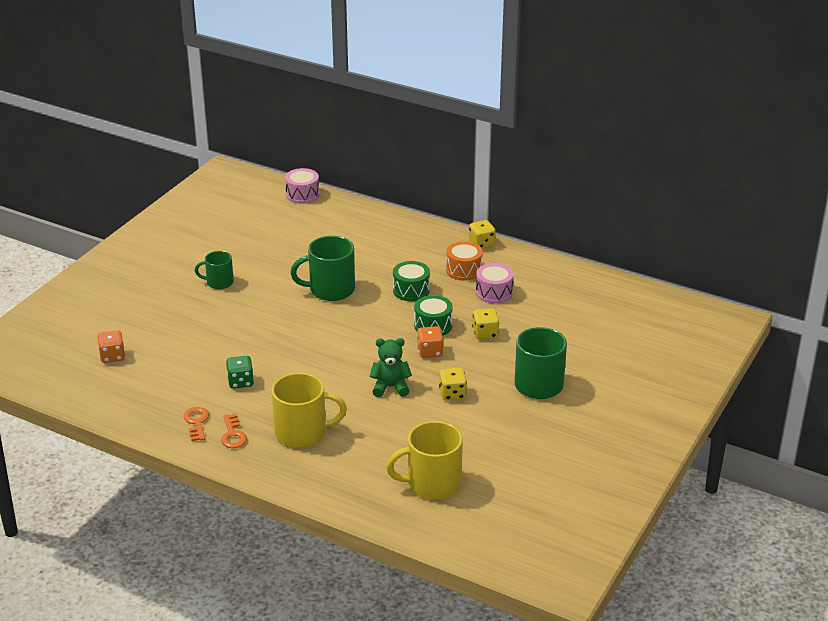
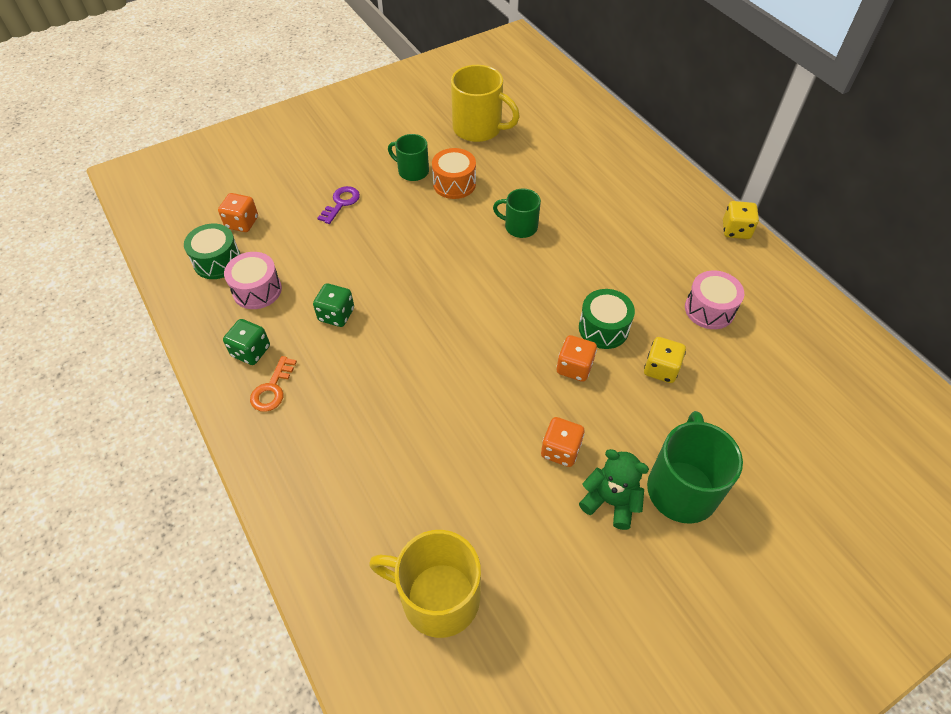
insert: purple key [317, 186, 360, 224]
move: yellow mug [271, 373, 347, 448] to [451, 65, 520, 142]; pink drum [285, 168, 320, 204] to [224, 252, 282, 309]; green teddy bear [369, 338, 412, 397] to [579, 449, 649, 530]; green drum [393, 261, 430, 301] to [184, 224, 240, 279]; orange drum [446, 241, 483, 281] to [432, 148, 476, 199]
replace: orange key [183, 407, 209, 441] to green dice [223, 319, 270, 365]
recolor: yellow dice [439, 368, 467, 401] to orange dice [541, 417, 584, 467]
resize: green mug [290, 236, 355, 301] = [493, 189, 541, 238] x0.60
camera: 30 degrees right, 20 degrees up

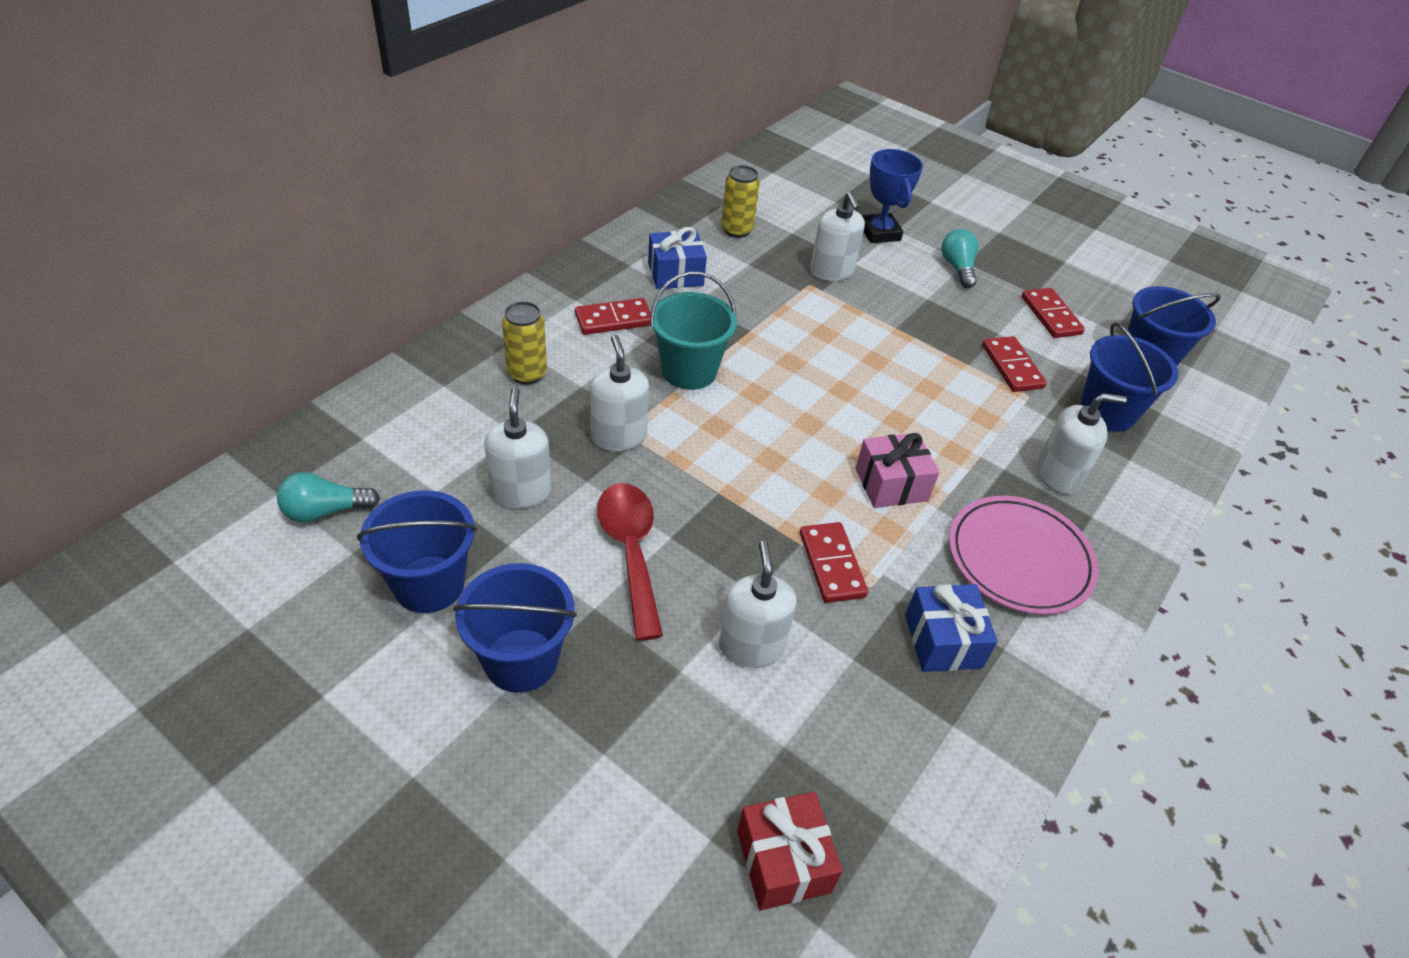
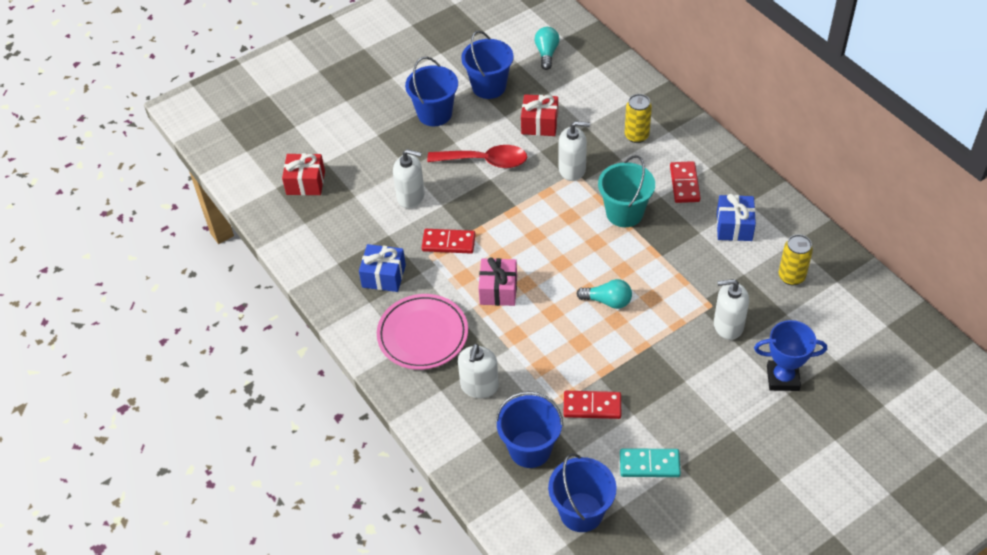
move: turquoise light bulb [942, 229, 978, 288] to [576, 279, 632, 309]
replace: white soap dispenser [484, 387, 551, 509] to red gift [521, 94, 558, 136]
recolor: red domino [1022, 288, 1085, 338] to turquoise domino [620, 448, 681, 477]
camera: 115 degrees right, 5 degrees up

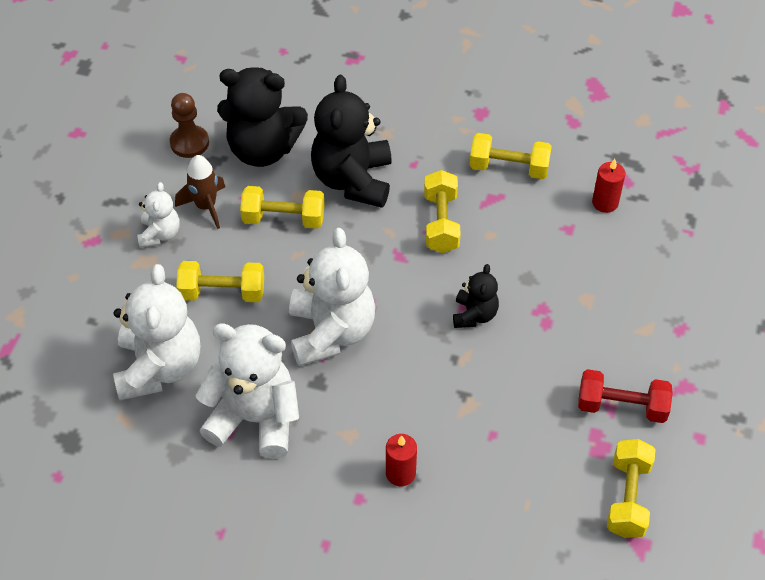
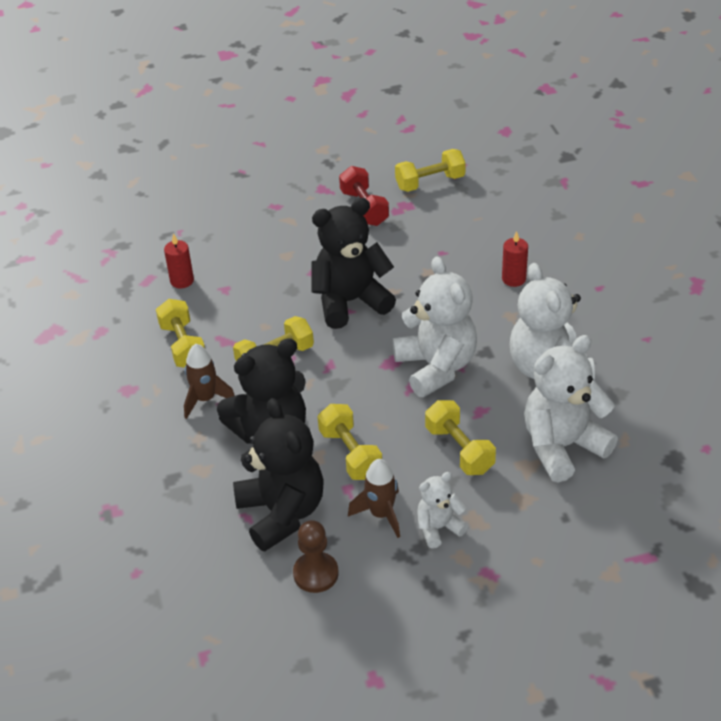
insert: brown rocket [184, 344, 235, 419]
rotate: white teddy bear [289, 228, 375, 366] = [393, 256, 477, 398] 105 degrees clockwise
resize: black teddy bear [453, 264, 499, 328] = [311, 198, 396, 329] x1.93
camera: 120 degrees left, 10 degrees down

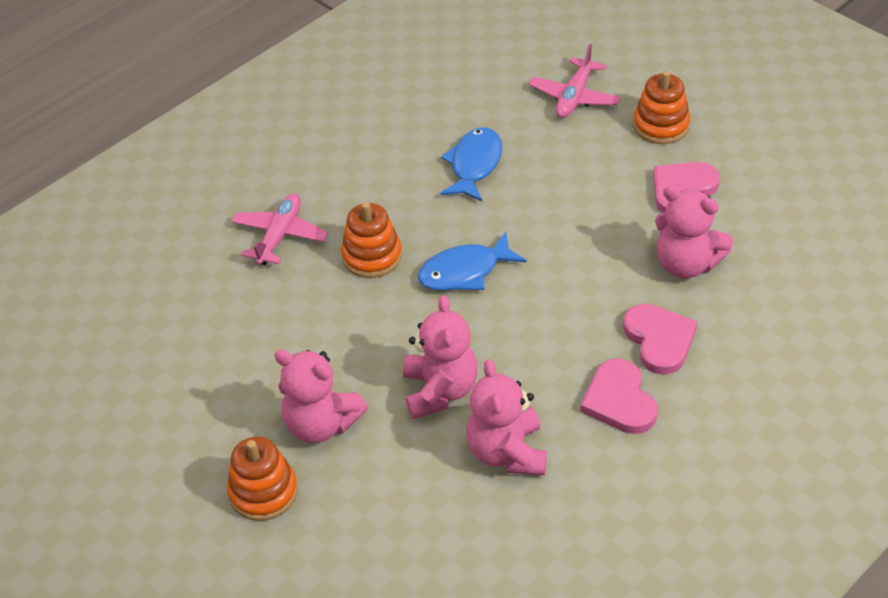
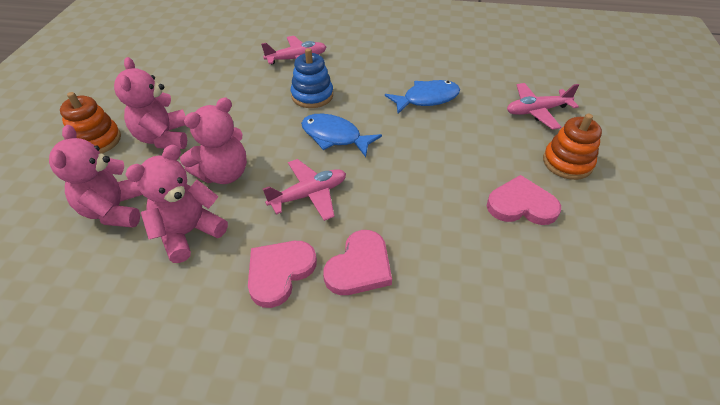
insert: pink plane [263, 159, 346, 221]
move: pink teddy bear [655, 185, 733, 278] to [49, 125, 143, 228]
recolor: orange stacking toy [341, 202, 402, 278] to blue stacking toy [291, 48, 333, 108]
camera: 50 degrees right, 0 degrees up

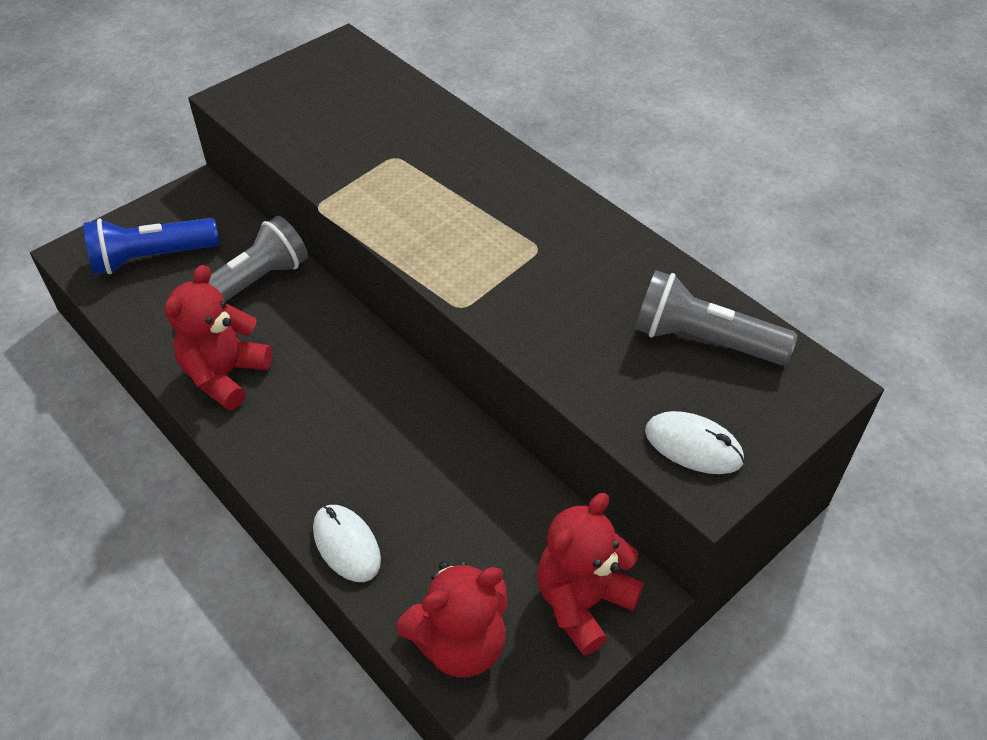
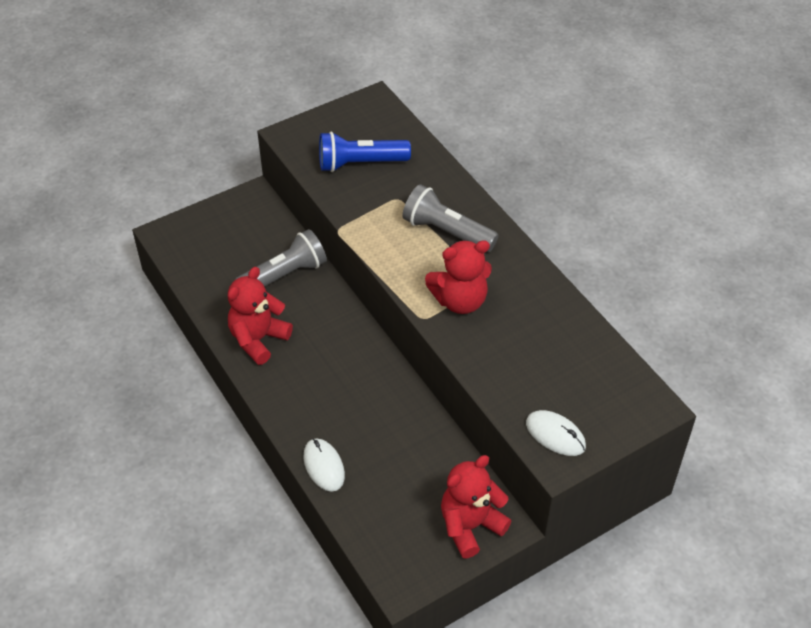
move: blue flashlight [83, 218, 219, 274] to [319, 132, 411, 172]; red teddy bear [397, 561, 508, 677] to [425, 240, 492, 314]; grey flashlight [635, 270, 797, 365] to [402, 184, 498, 252]
camera: 10 degrees right, 0 degrees up

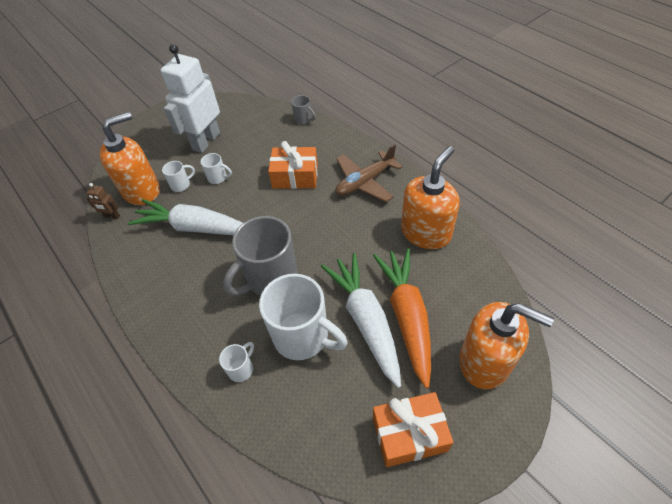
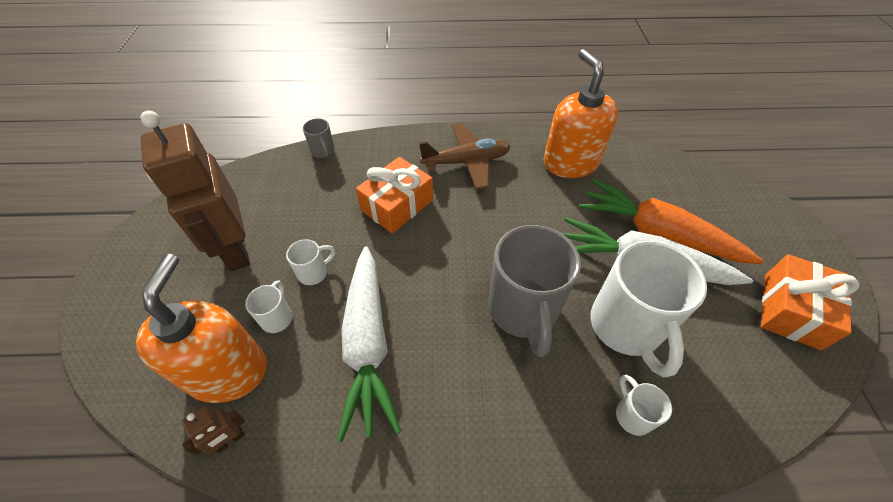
delete: orange soap dispenser [459, 302, 554, 389]
recolor: white robot [161, 44, 220, 153] to brown robot [140, 111, 250, 271]
rotate: white carrot [128, 199, 243, 235] = [337, 246, 401, 442] 60 degrees counterclockwise; white mug [259, 274, 348, 360] = [590, 241, 707, 377] 105 degrees clockwise; grey mug [291, 95, 316, 124] = [303, 118, 335, 158] 75 degrees clockwise; brown plane [335, 144, 403, 202] = [419, 123, 511, 190] 105 degrees counterclockwise
camera: 55 degrees left, 0 degrees up

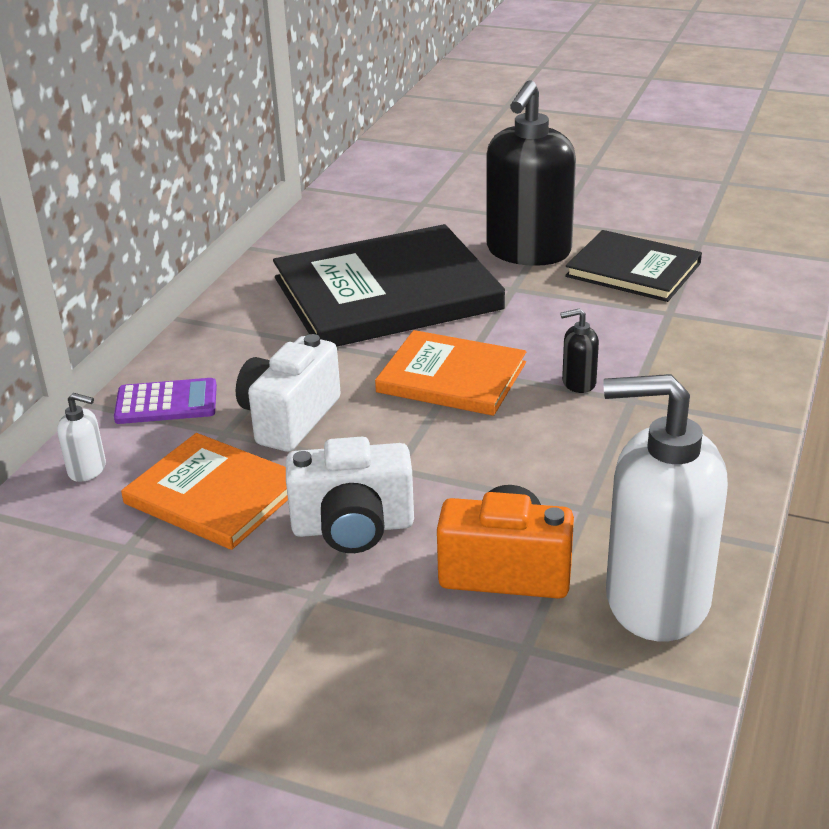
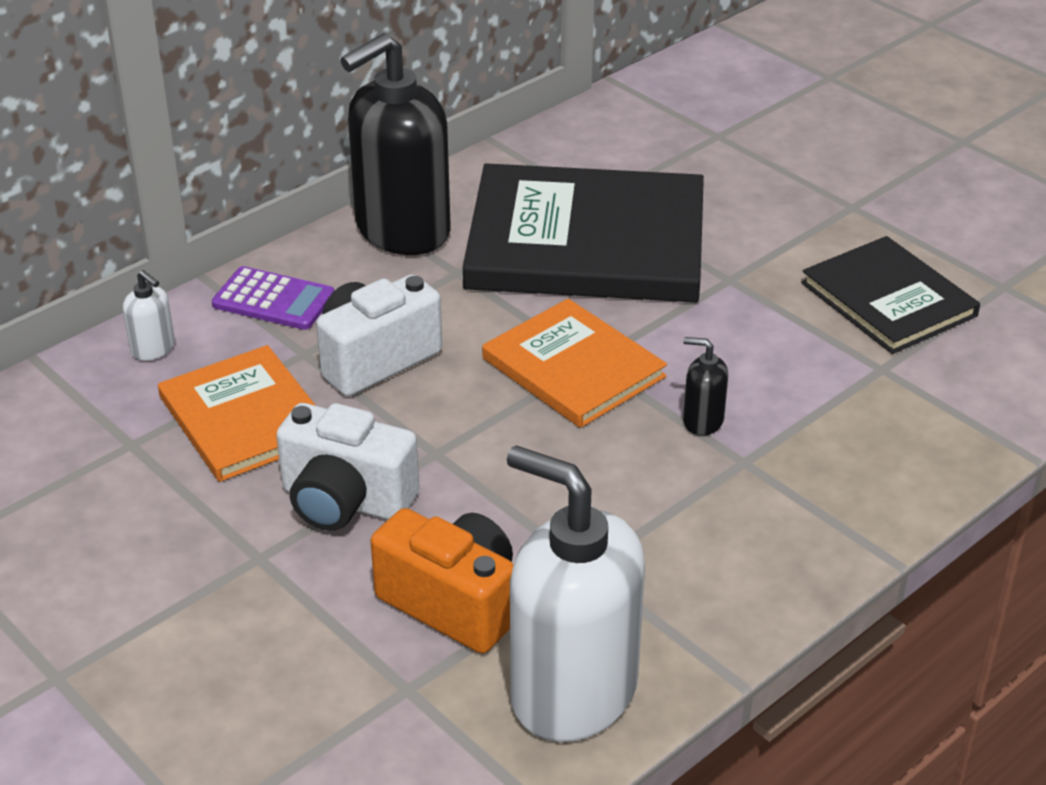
move: black soap dispenser [486, 80, 576, 266] to [340, 33, 450, 255]
camera: 25 degrees right, 5 degrees up

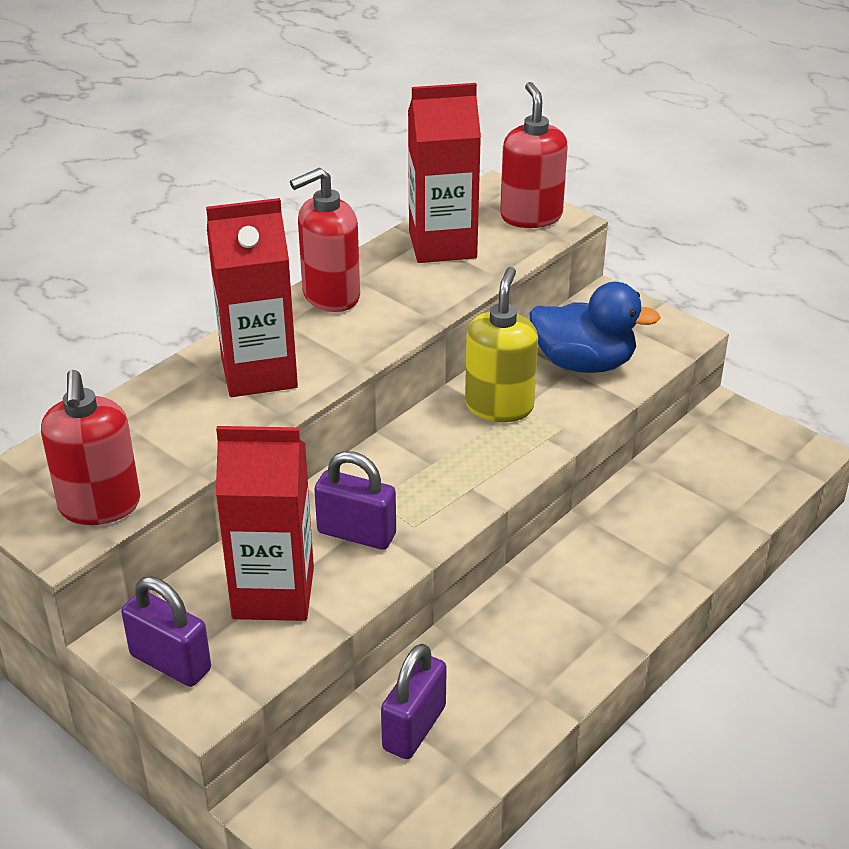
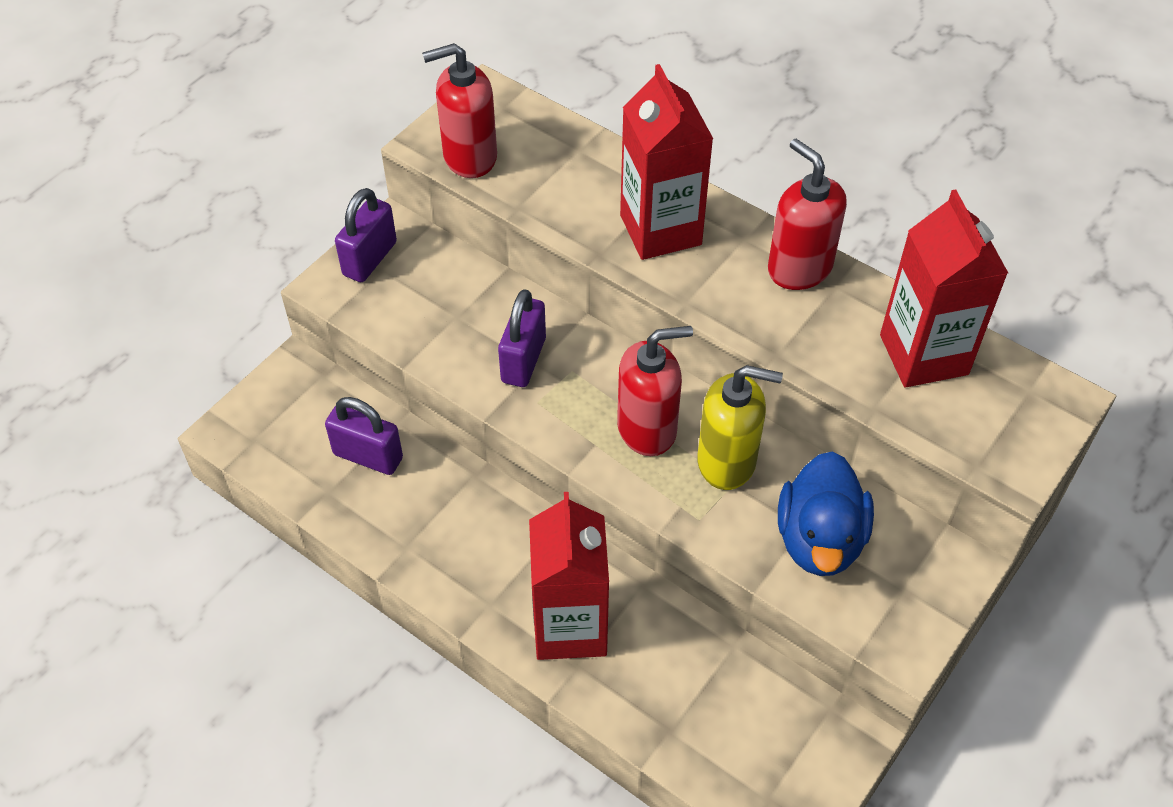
move: red carton [216, 426, 314, 621] to [529, 492, 609, 660]; red soap dispenser [500, 82, 568, 228] to [617, 326, 693, 456]
camera: 85 degrees right, 15 degrees up

